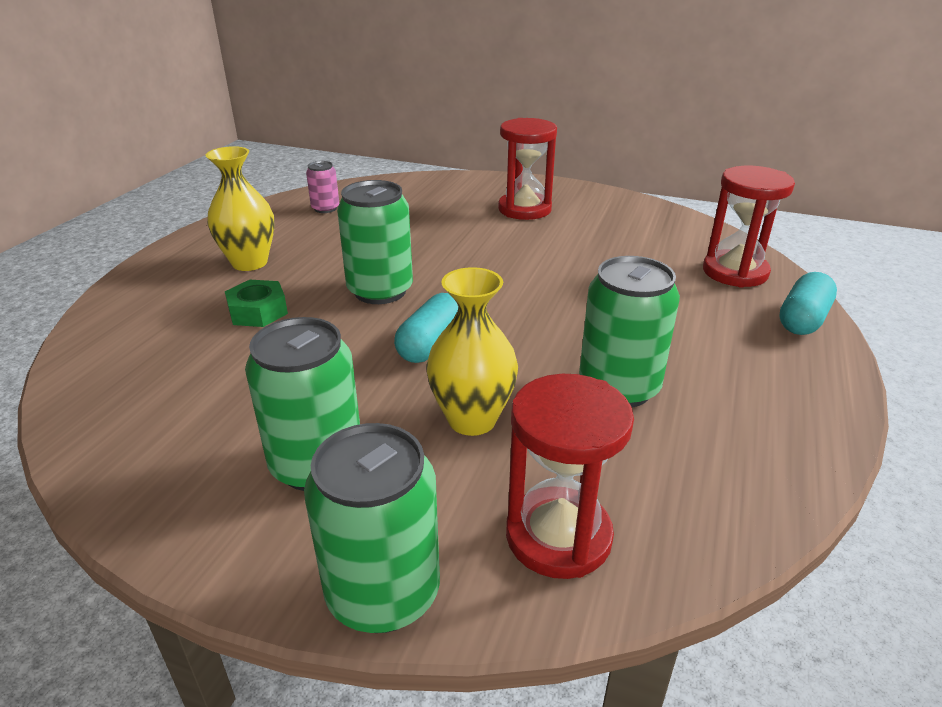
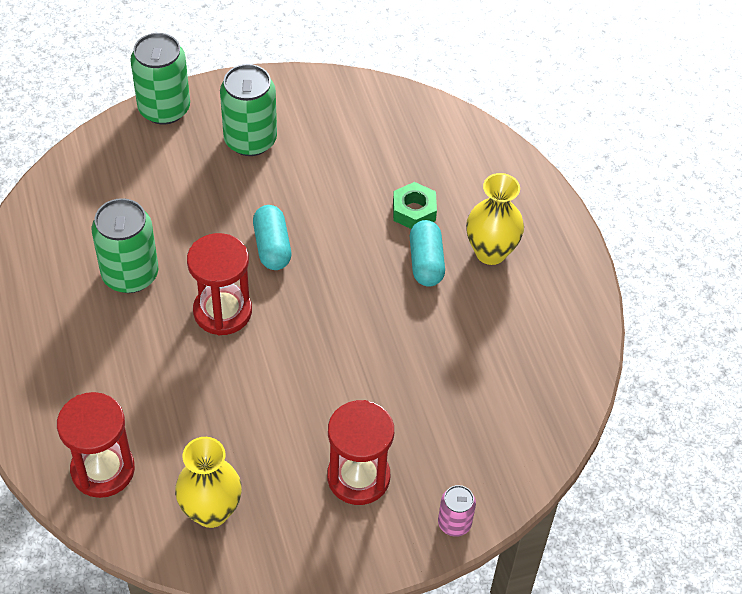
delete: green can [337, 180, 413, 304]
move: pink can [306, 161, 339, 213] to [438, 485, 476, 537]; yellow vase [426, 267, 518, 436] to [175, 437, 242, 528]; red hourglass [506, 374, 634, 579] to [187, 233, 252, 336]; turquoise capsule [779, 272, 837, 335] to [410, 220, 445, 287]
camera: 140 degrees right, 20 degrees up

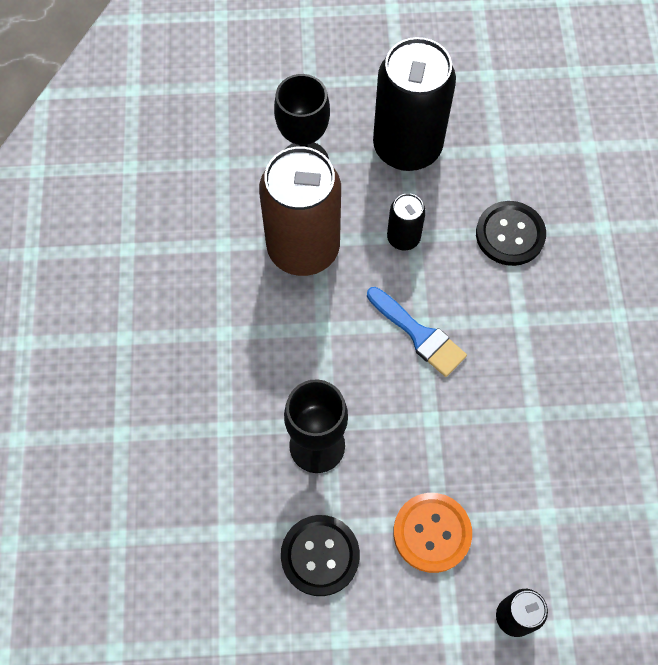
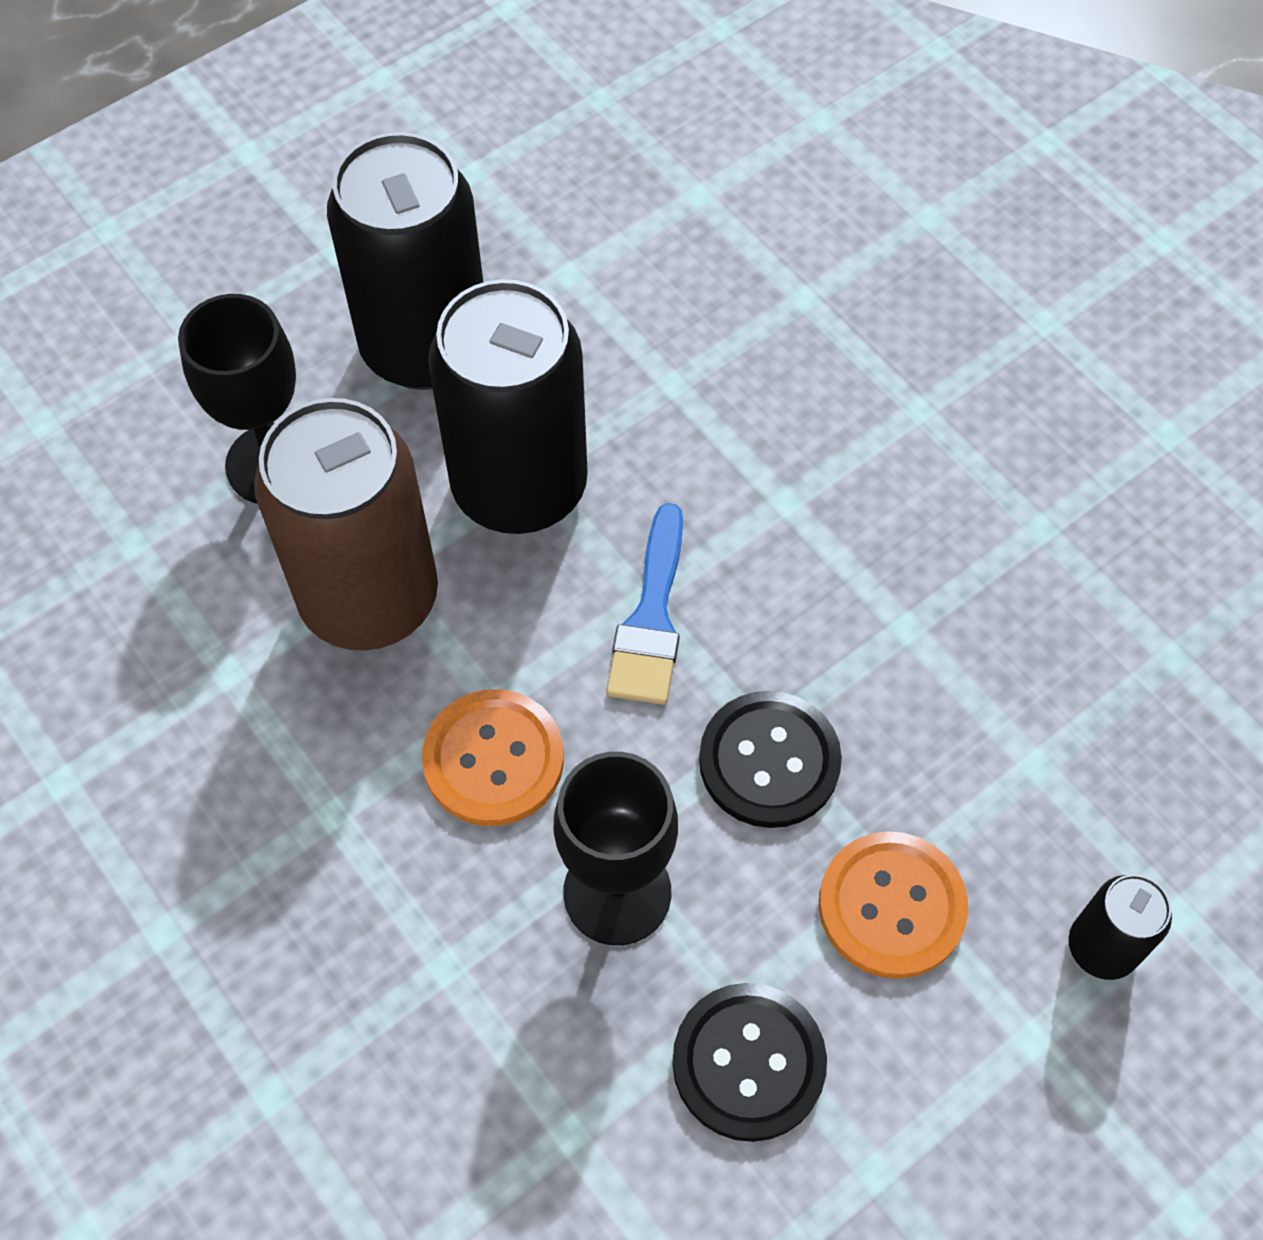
insert: orange button [422, 689, 564, 826]
move: black button [476, 201, 546, 266] to [699, 691, 842, 828]
rotate: blue brush [367, 287, 467, 377] = [606, 503, 683, 705] 90 degrees clockwise
resize: black can [387, 193, 426, 250] = [428, 279, 588, 534] x2.15
camera: 35 degrees left, 5 degrees down

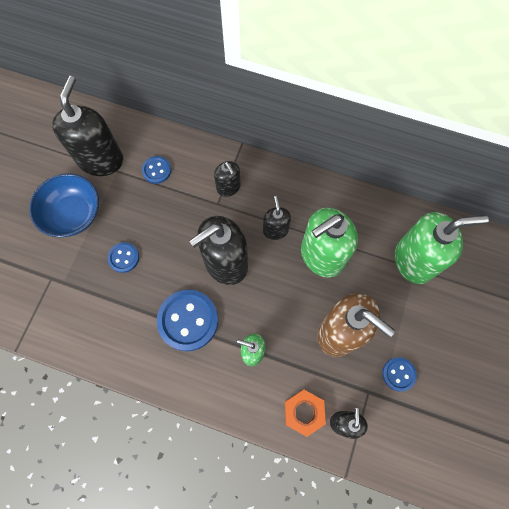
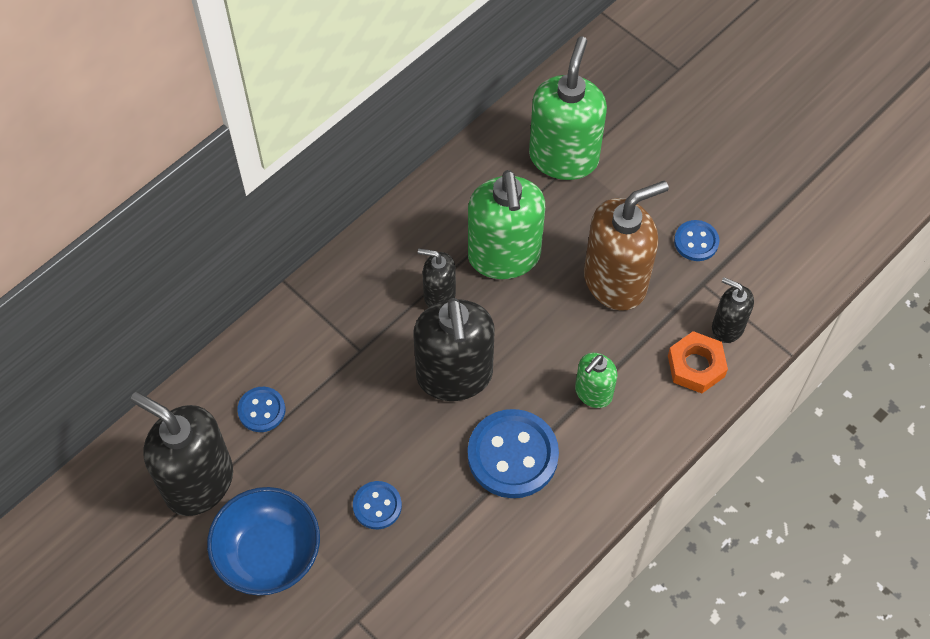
delete: black soap dispenser [214, 161, 241, 197]
camera: 65 degrees left, 10 degrees down

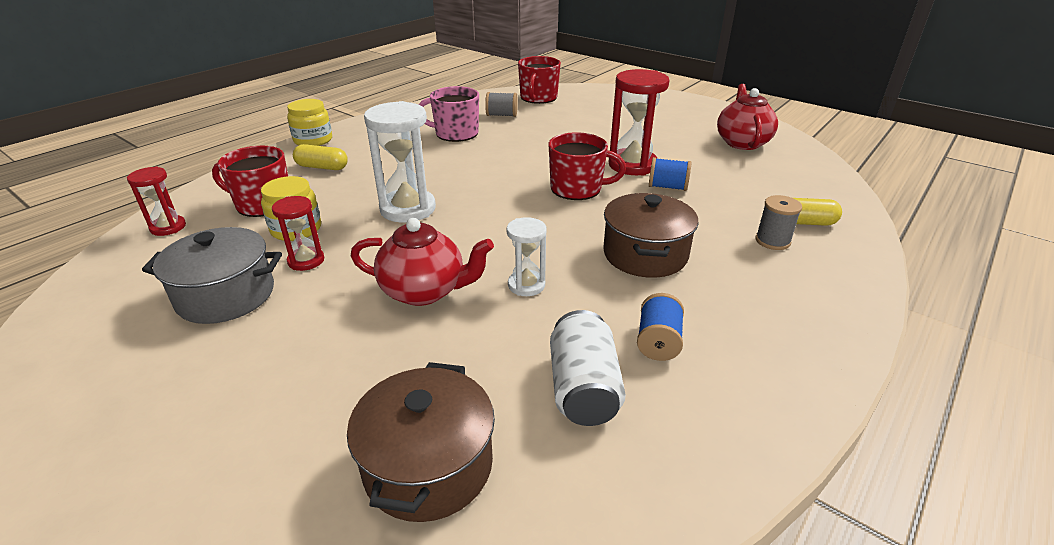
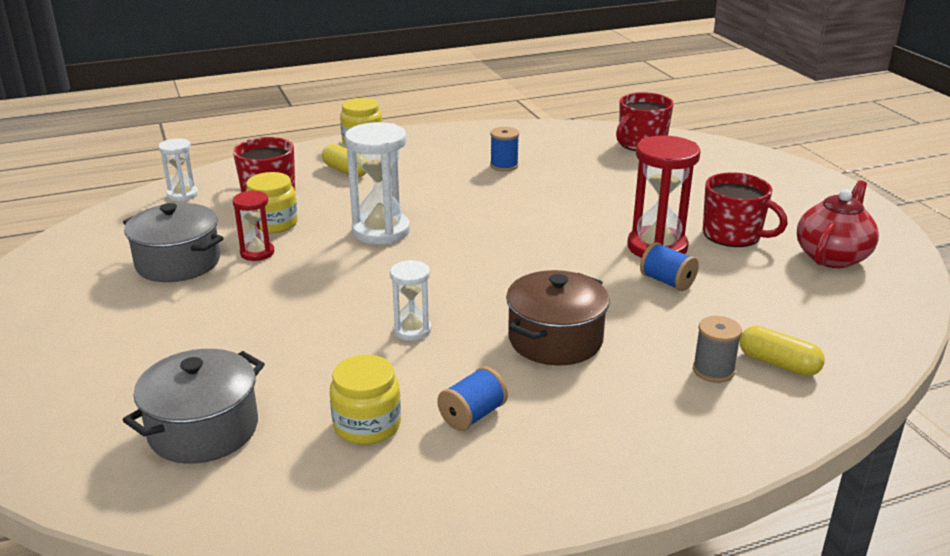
delete: red teapot [351, 218, 494, 306]; grey spool [485, 92, 518, 117]
move: red mug [548, 132, 626, 200] to [703, 172, 788, 247]
replace: pink mug [419, 86, 479, 142] to blue spool [490, 127, 519, 171]; white can [550, 310, 626, 426] to yellow jar [330, 355, 401, 445]
recolor: red hourglass [127, 167, 186, 236] to white hourglass [158, 138, 198, 201]; brown pot [347, 362, 495, 522] to grey pot [123, 349, 265, 464]
camera: 30 degrees right, 5 degrees down

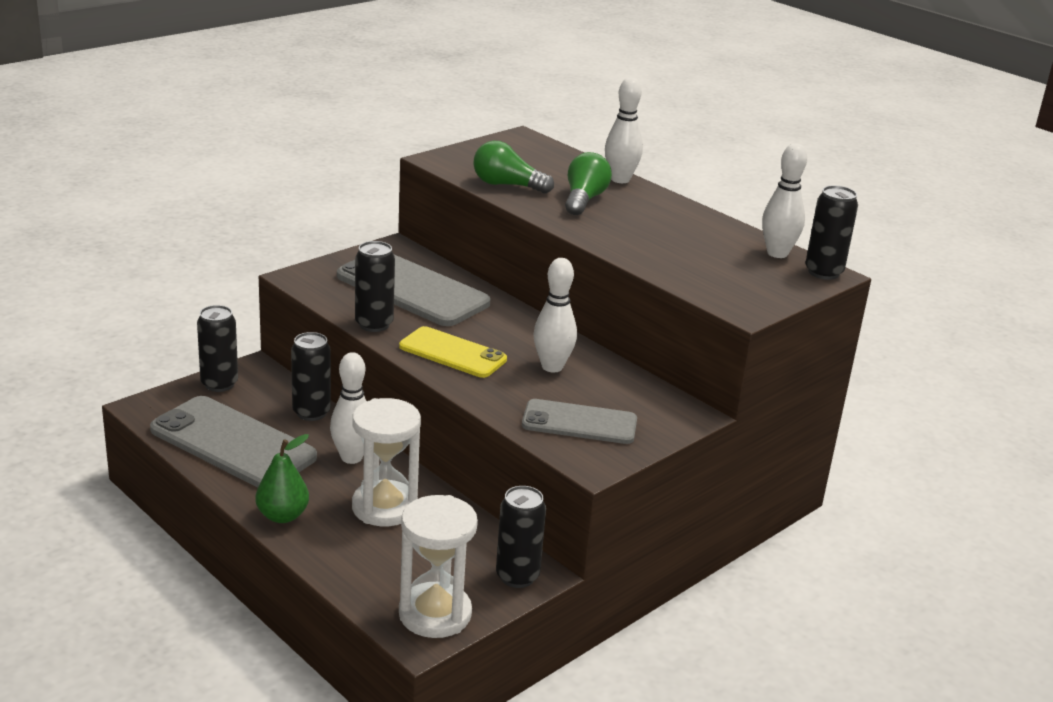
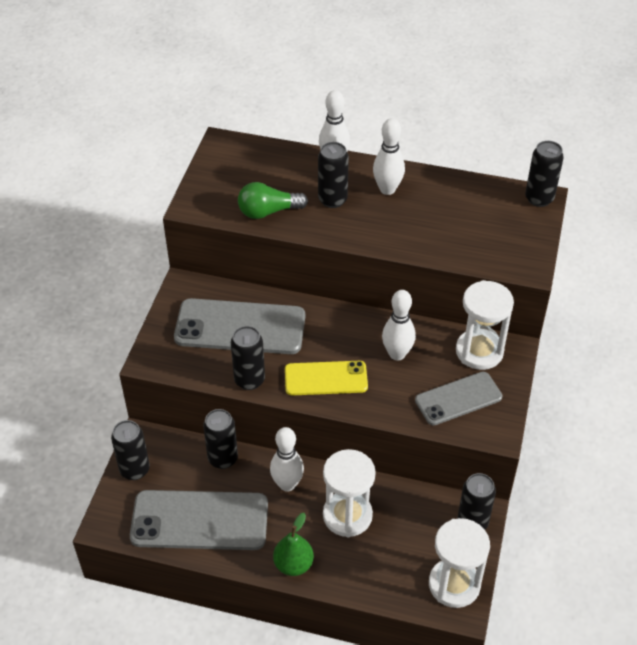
insert: white hourglass [456, 280, 514, 370]
move: white bowling pin [762, 143, 807, 258] to [373, 118, 405, 195]
replace: green light bulb [565, 152, 612, 215] to black can [318, 142, 349, 208]
camera: 30 degrees left, 20 degrees up

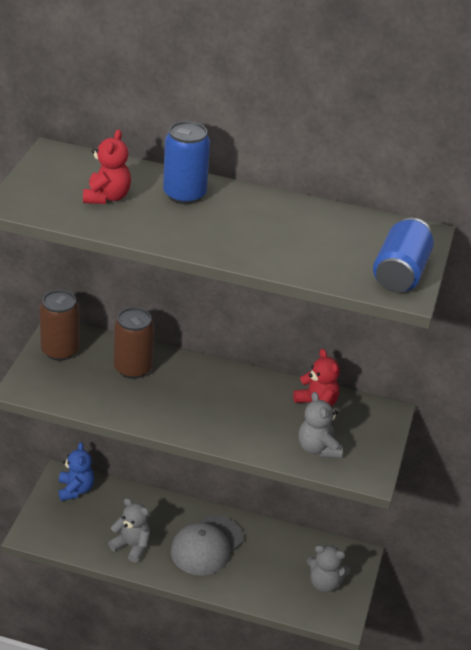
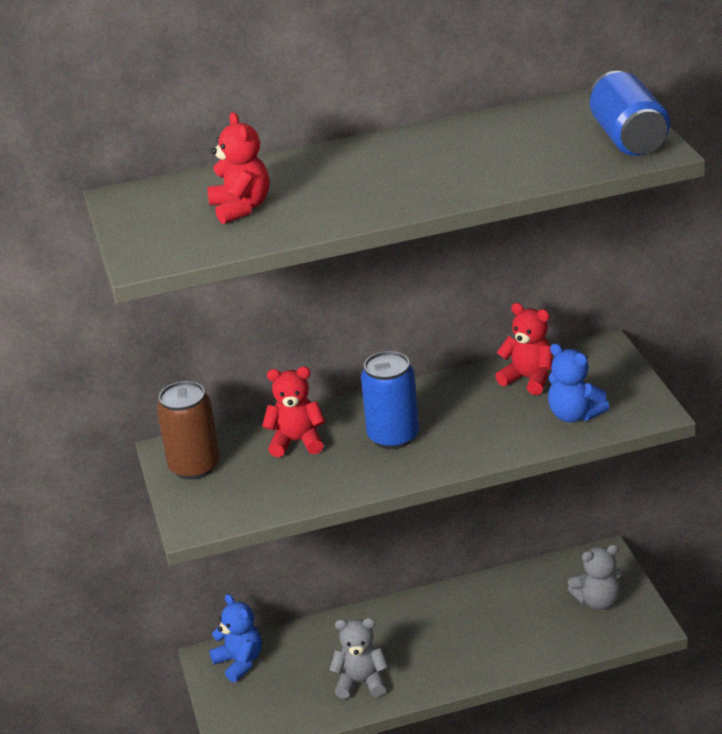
delete: grey cap [171, 515, 243, 575]
move: blue can [163, 121, 210, 204] to [361, 351, 419, 449]
replace: brown can [114, 307, 154, 379] to red teddy bear [262, 367, 325, 457]
recolor: grey teddy bear [298, 392, 342, 458] to blue teddy bear [548, 343, 609, 422]
camera: 25 degrees left, 5 degrees down

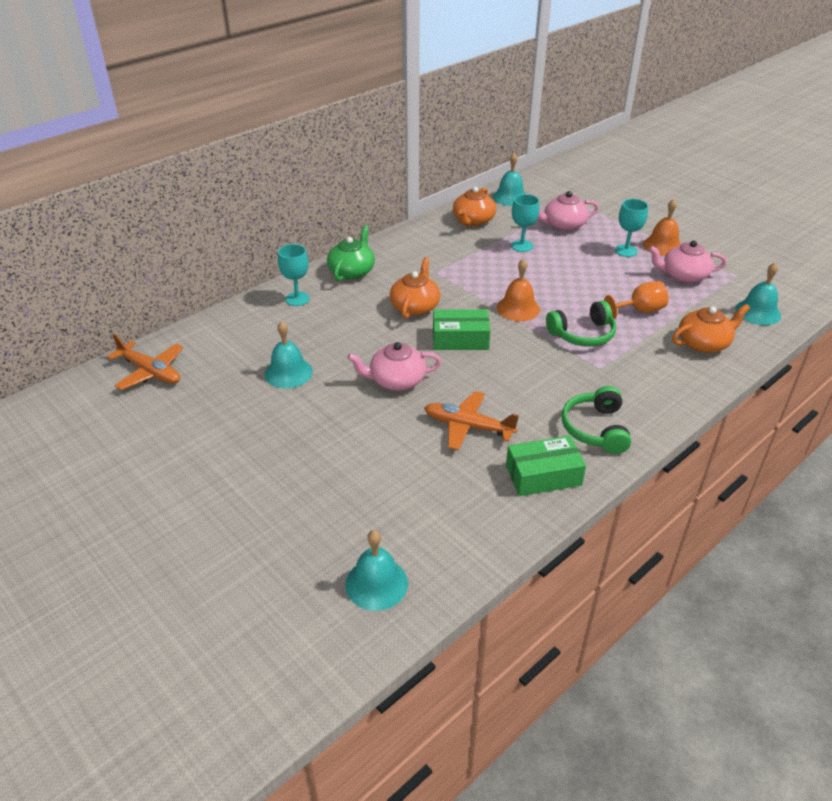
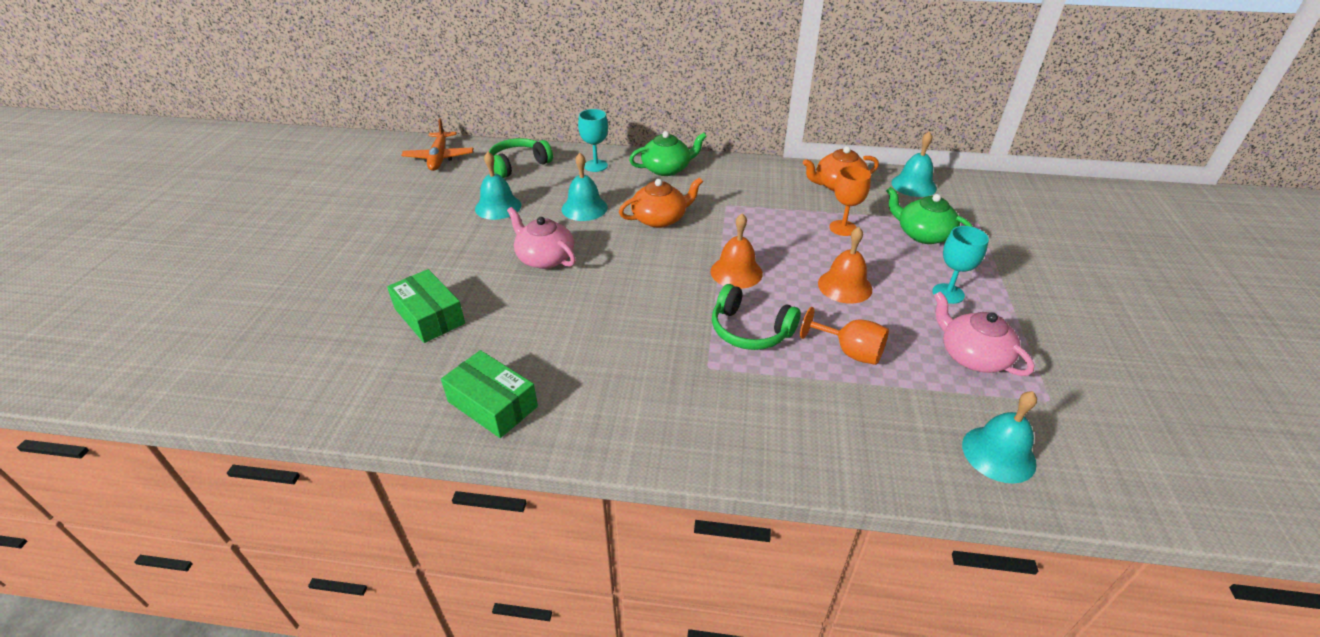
delete: orange plane [424, 391, 519, 450]; orange teapot [672, 304, 750, 353]
move: turquoise bell [345, 530, 408, 611] to [562, 153, 608, 221]; green box [433, 309, 491, 350] to [387, 269, 465, 343]; green headphones [562, 386, 631, 454] to [489, 138, 553, 178]; orange bell [643, 199, 682, 256] to [818, 227, 872, 304]
recolor: turquoise goblet [511, 194, 540, 252] to orange goblet [829, 166, 871, 236]; pink teapot [538, 191, 599, 231] to green teapot [886, 187, 973, 244]
camera: 50 degrees right, 0 degrees up

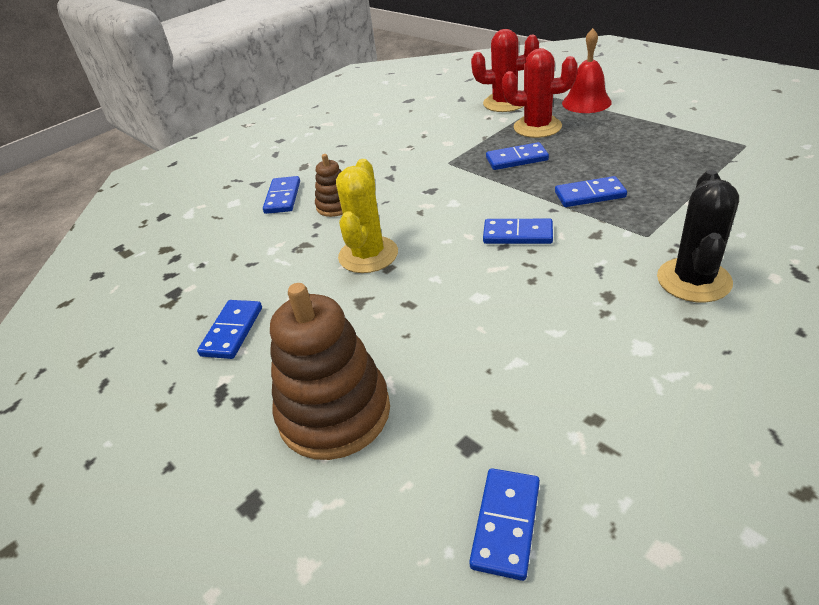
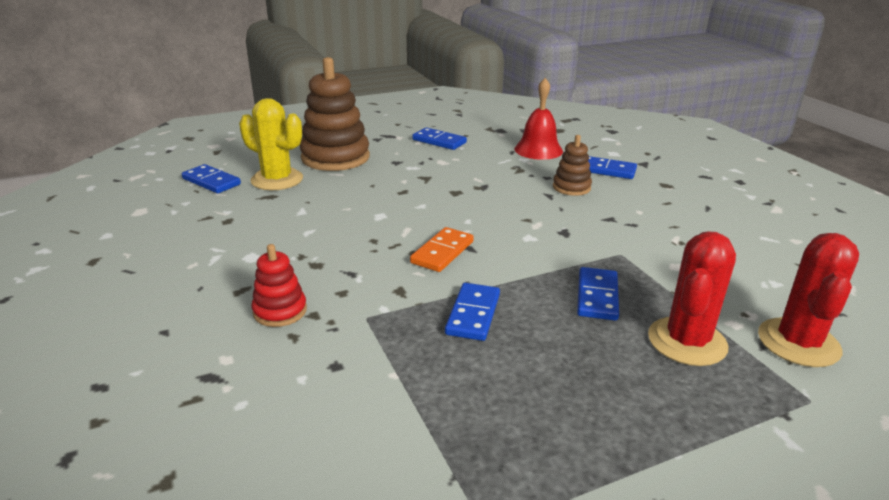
move: yellow cactus [336, 159, 398, 273] to [239, 98, 303, 190]; red bell [562, 28, 612, 113] to [514, 78, 563, 160]
replace: black cactus [657, 170, 739, 302] to red stacking toy [252, 244, 307, 327]
recolor: blue domino [483, 219, 553, 244] to orange domino [410, 227, 474, 272]
camera: 105 degrees right, 10 degrees down

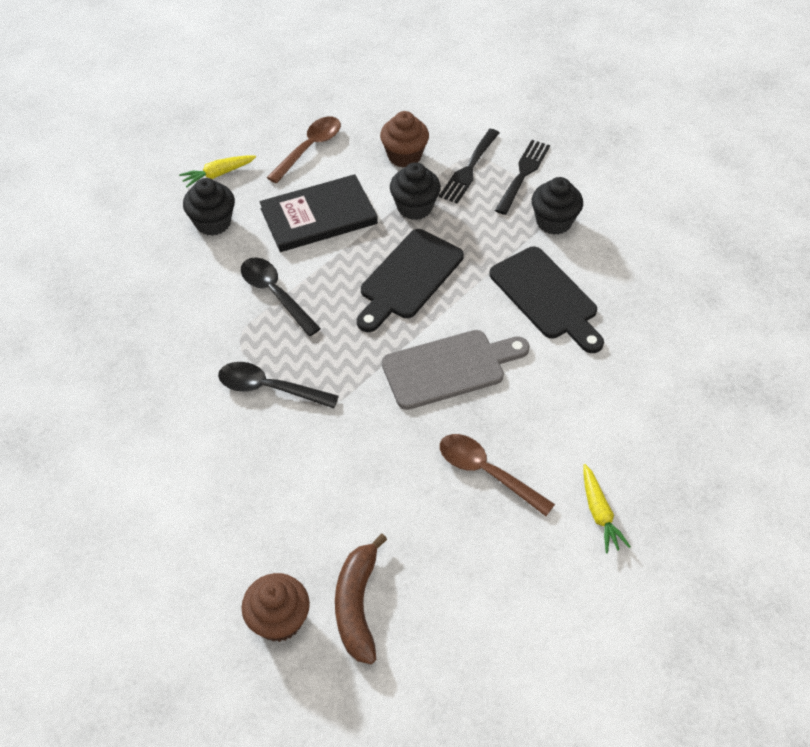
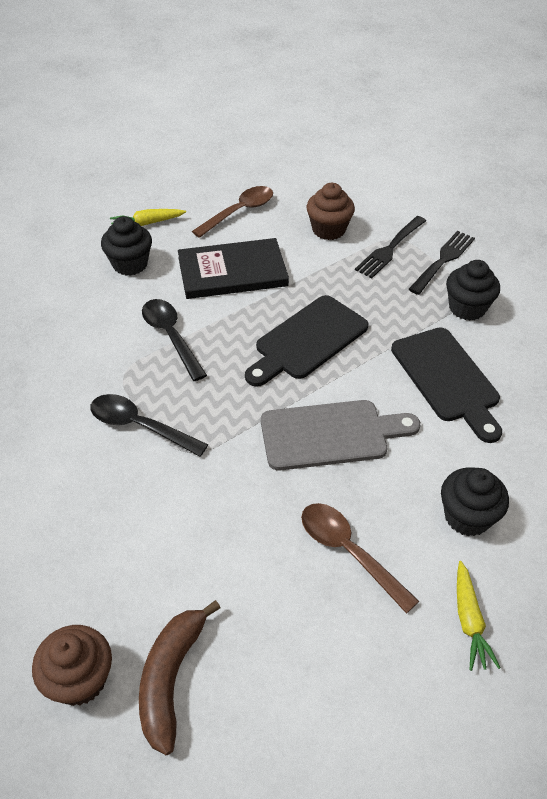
move: black cupcake [390, 162, 441, 220] to [441, 467, 509, 536]
camera: 10 degrees right, 5 degrees down

